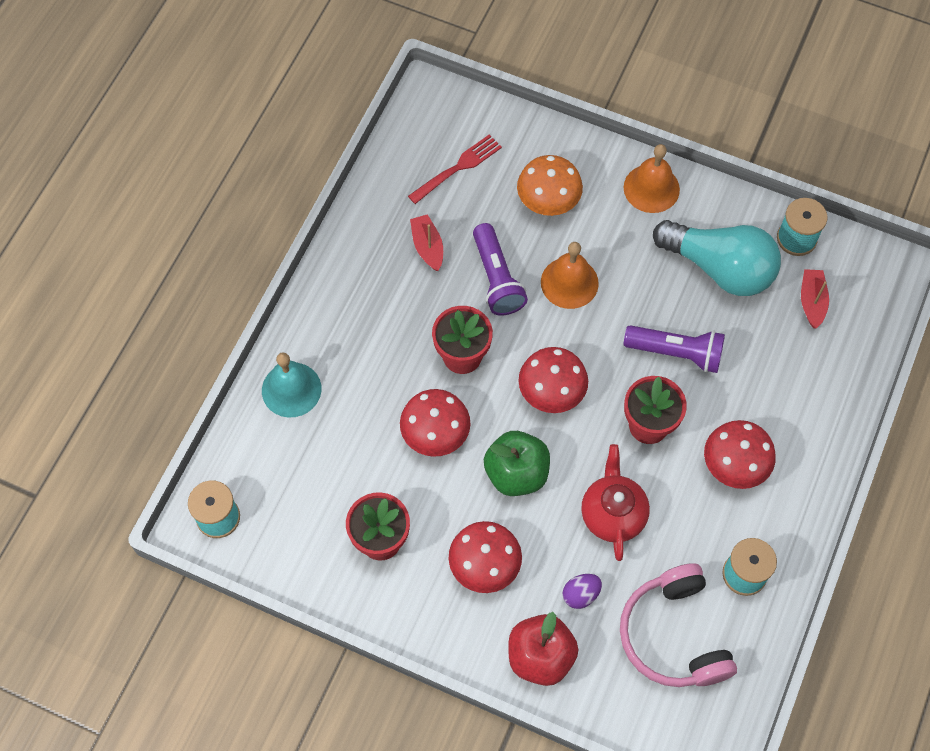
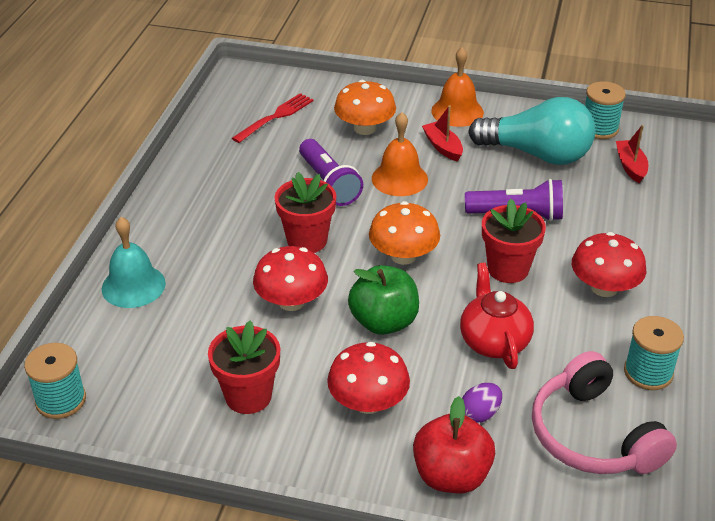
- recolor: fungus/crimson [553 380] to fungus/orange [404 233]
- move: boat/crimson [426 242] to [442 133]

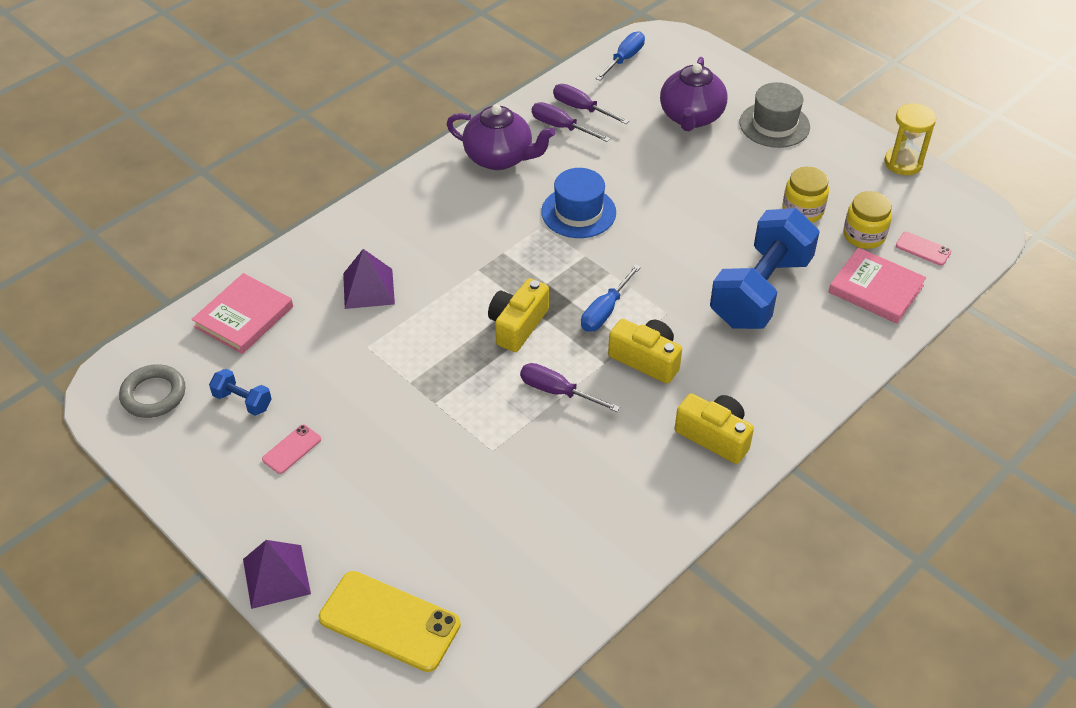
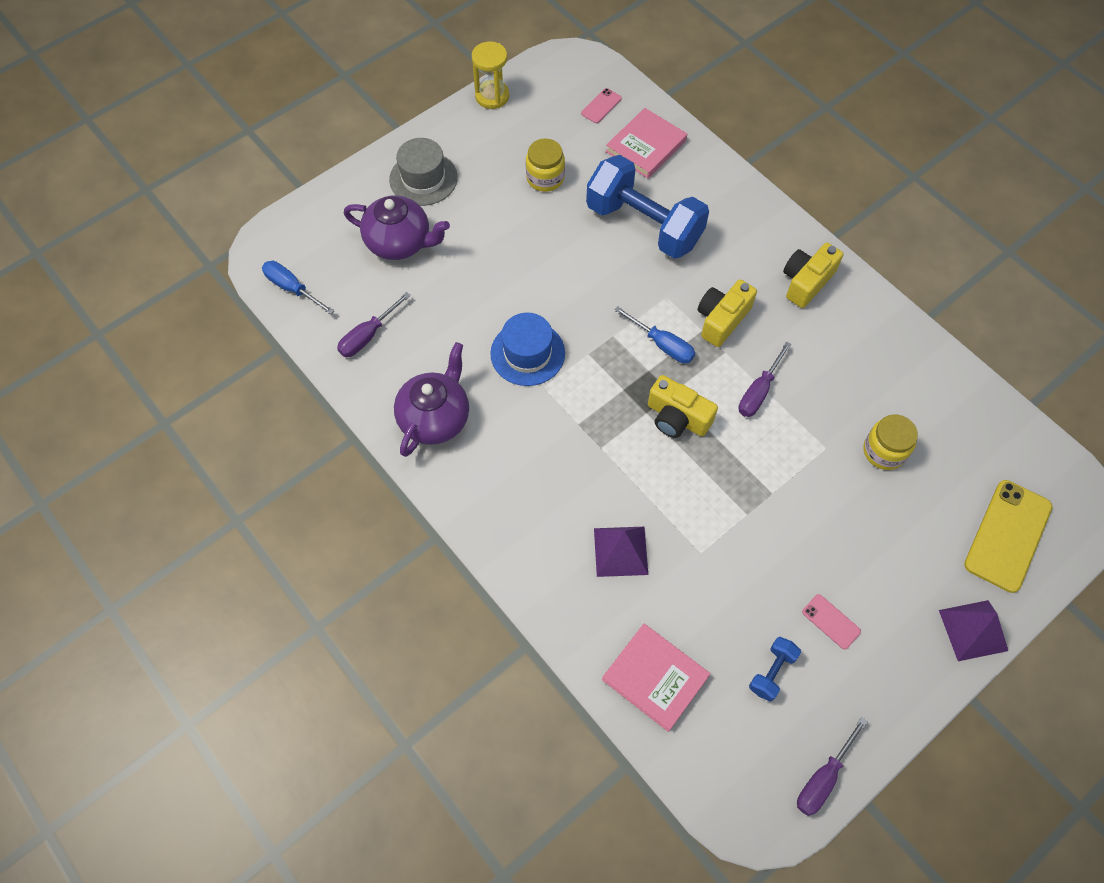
- move: flat screwdriver/violet [571 122] to [832 766]
- move: preserve jar/bright yellow [867 220] to [891 442]
- delete: torus/ash-grey [152 391]

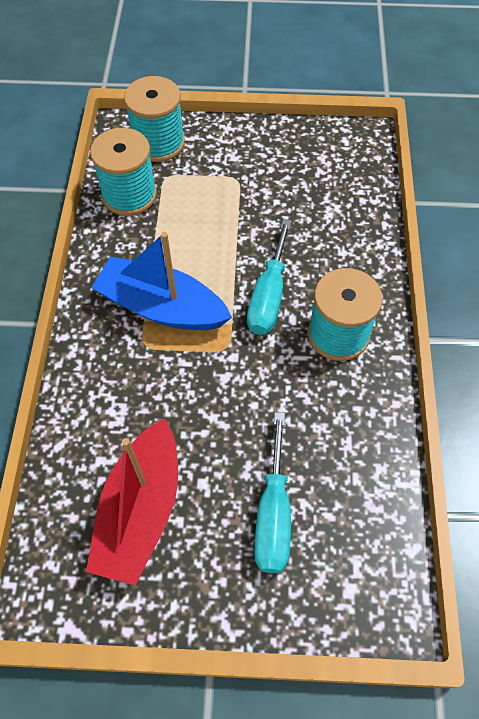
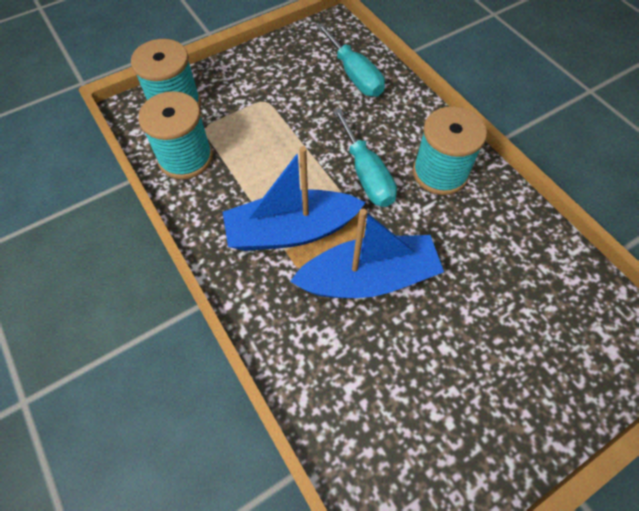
- insert: boat/cobalt [367 253]
- move: flat screwdriver/turquoise [272 492] to [350 60]
- delete: boat/crimson [132 501]

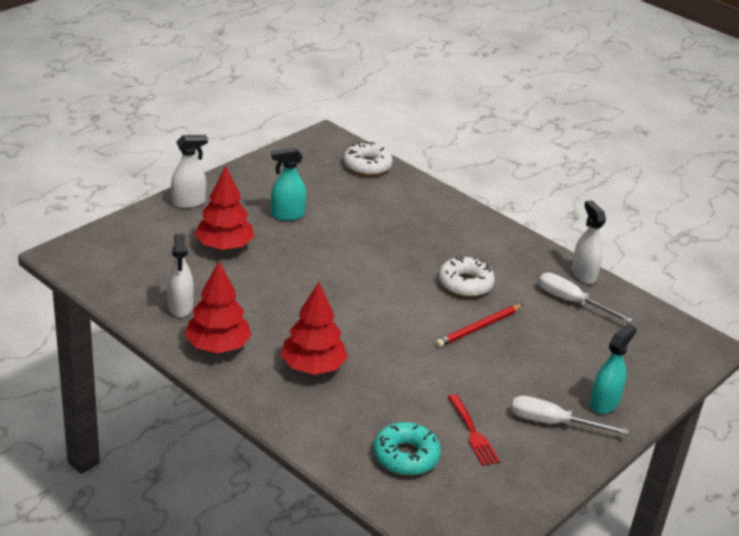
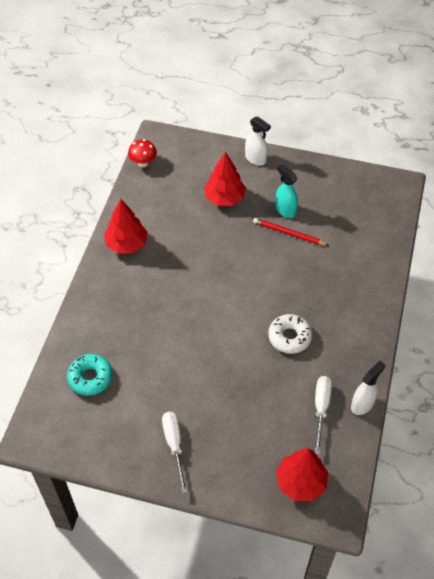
- insert: fungus/crimson [142 153]
- move: pencil/crimson [479 325] to [290 231]
- move: tree/crimson [314 328] to [302 474]
- delete: spray cleaner/white [180 276]
- delete: donut/white [368 159]
- delete: dinner fork/crimson [474 430]
- delete: spray cleaner/turquoise [613 369]

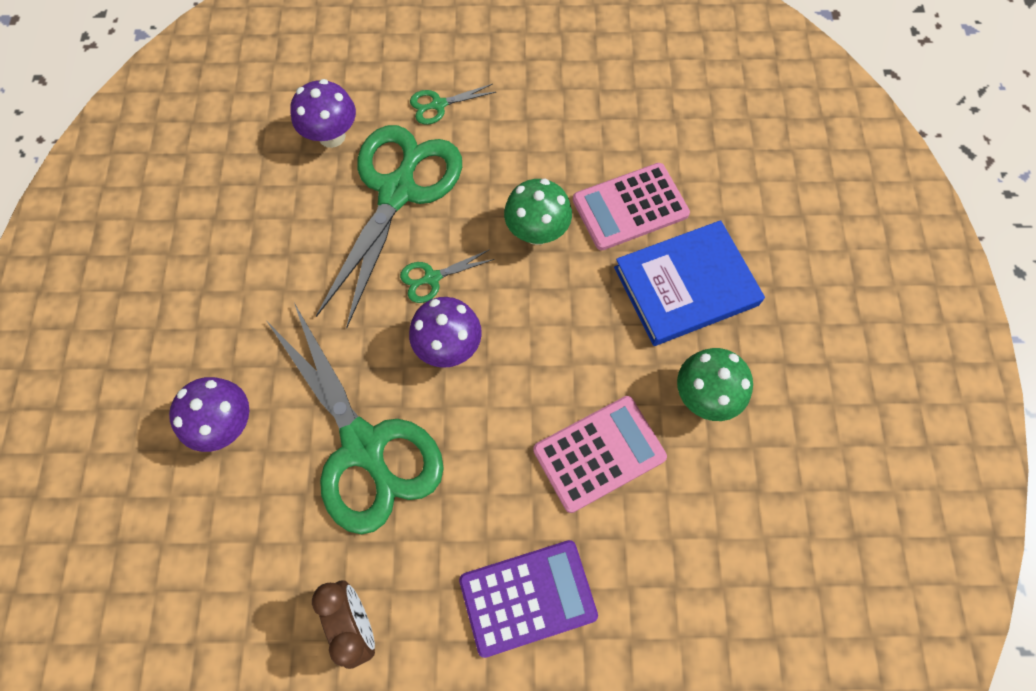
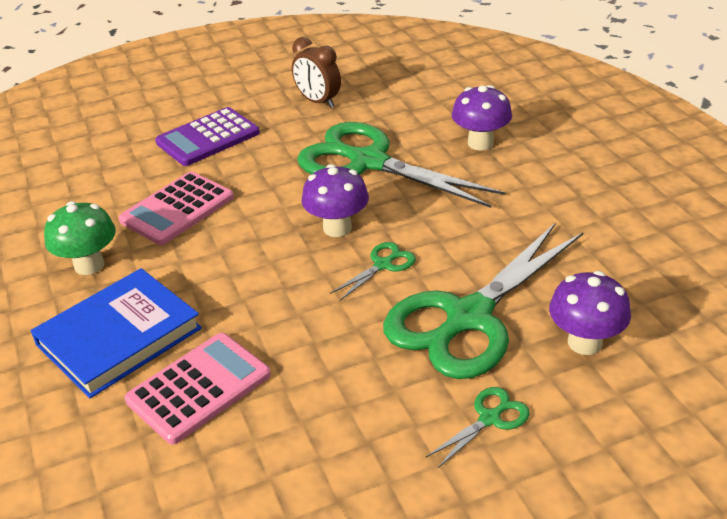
- rotate: pair of scissors/leaf-green [389 226] = [483 300] 45 degrees clockwise
- delete: fungus/leaf-green [538 212]

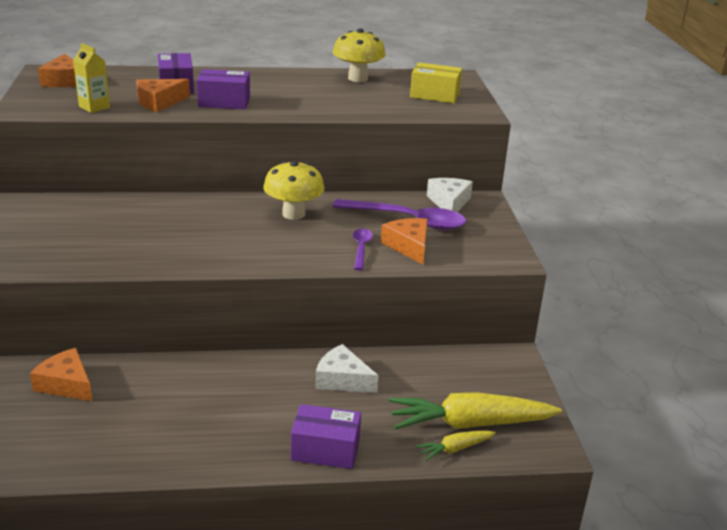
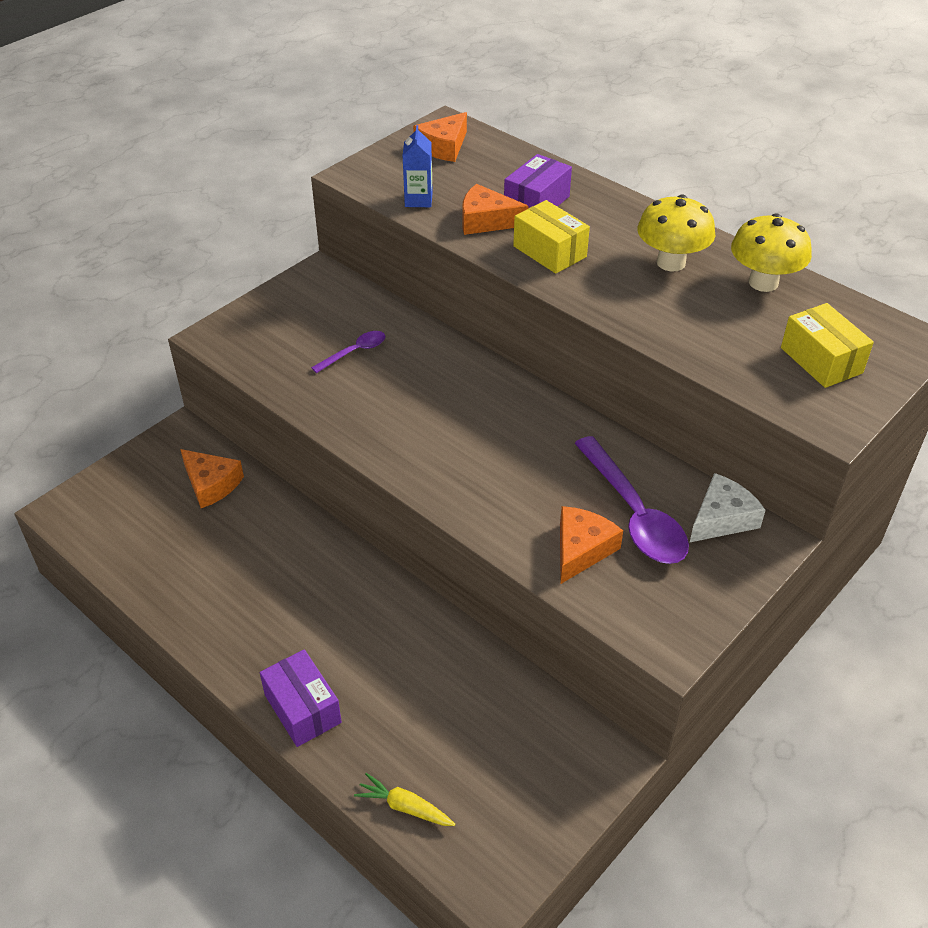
- rotate: cheese/orange [61 374] = [212 478] 135 degrees clockwise
- move: teaspoon/violet [363 249] to [348 352]
- recolor: juice carton/bright yellow [91 78] to juice carton/cobalt [418 166]
- recolor: package/violet [223 89] to package/bright yellow [551 237]
- move: fungus/bright yellow [294 190] to [676 233]
- delete: cheese/white [346 368]
- delete: toy carrot/bright yellow [475 411]

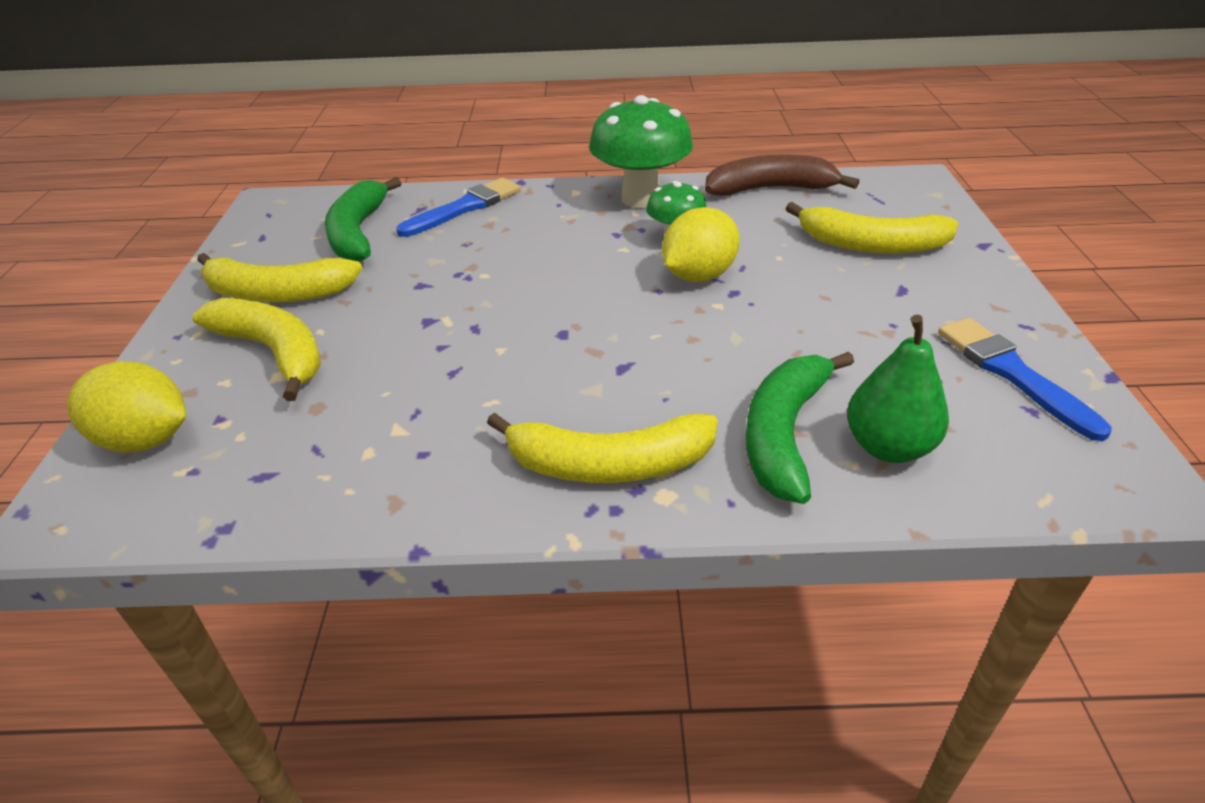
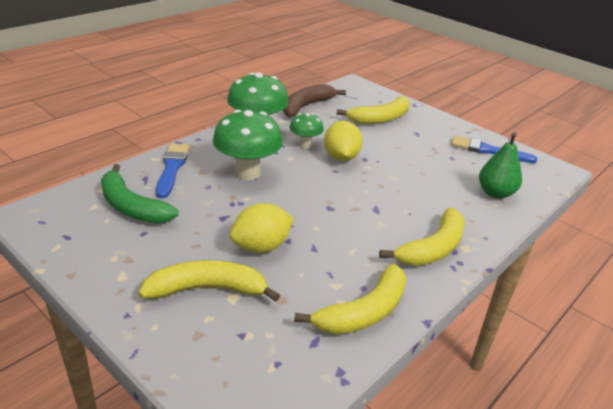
- insert: fungus/leaf-green [248 145]
- move: citrus fruit/bright yellow [127 406] to [262 228]
- move: toy banana/bright yellow [280 278] to [350 298]
- delete: toy banana/leaf-green [800 428]

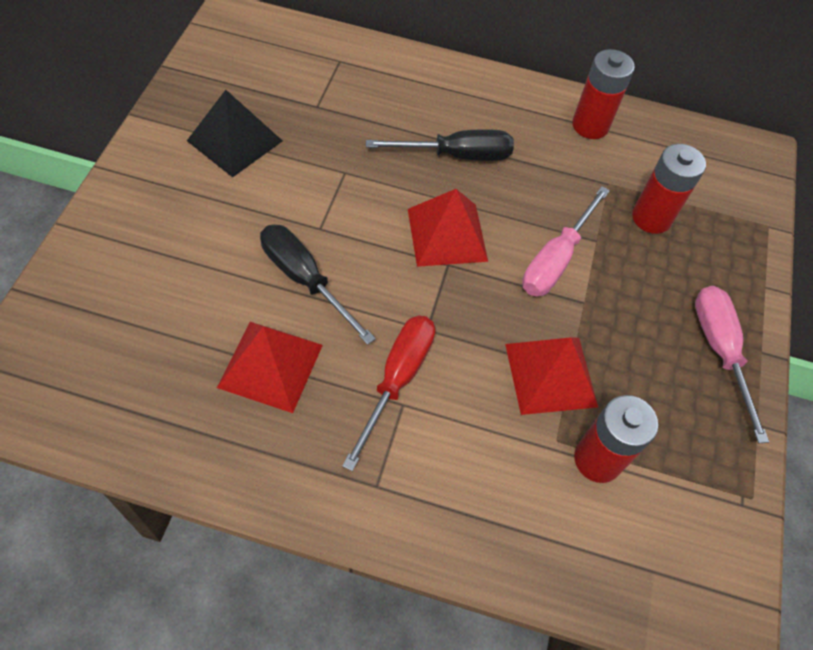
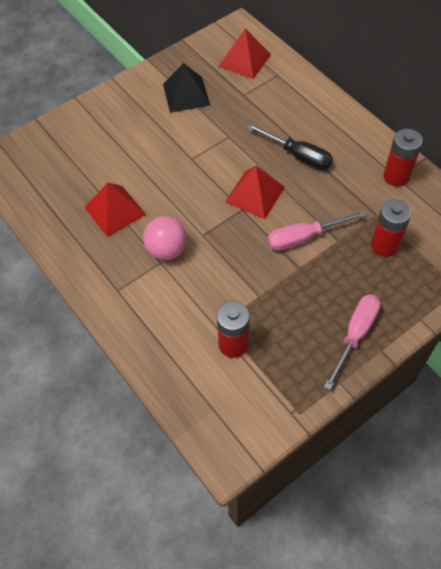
- replace: flat screwdriver/crimson [388 393] to play ball/pink [165 238]
- move: solid pyramid/crimson [551 376] to [245 53]
- delete: flat screwdriver/black [318 284]

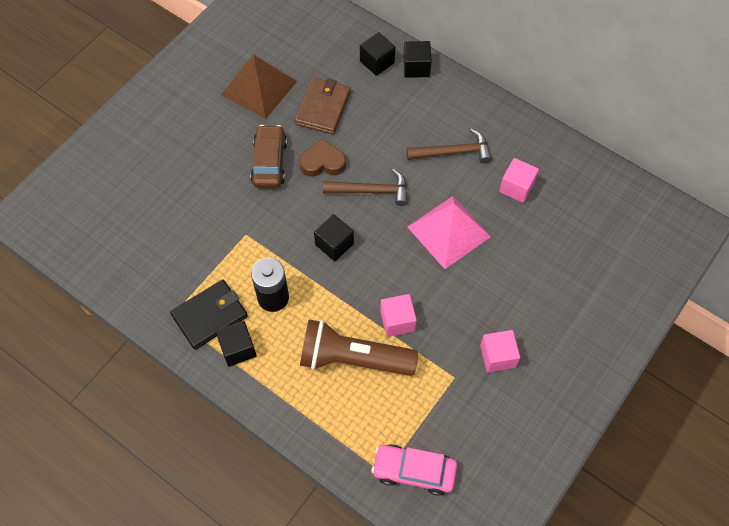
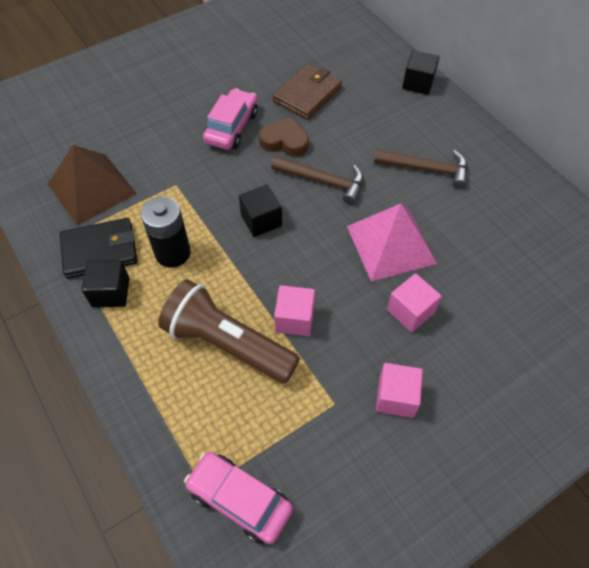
- move: solid pyramid/dark brown [259 86] to [92 185]
- recolor: toy car/dark brown [268 156] to toy car/pink [230 119]
- move: block/pink [519 180] to [414 302]
- delete: block/black [377 54]

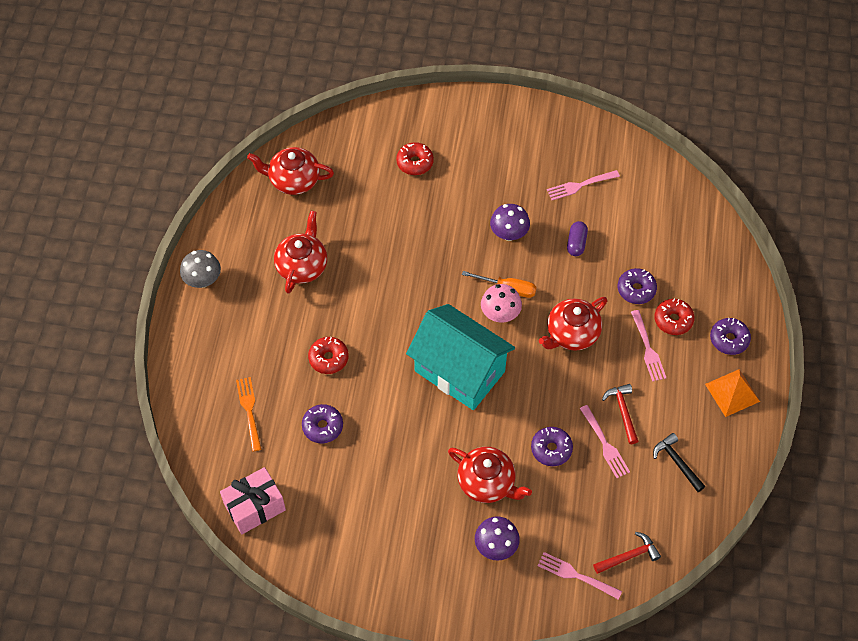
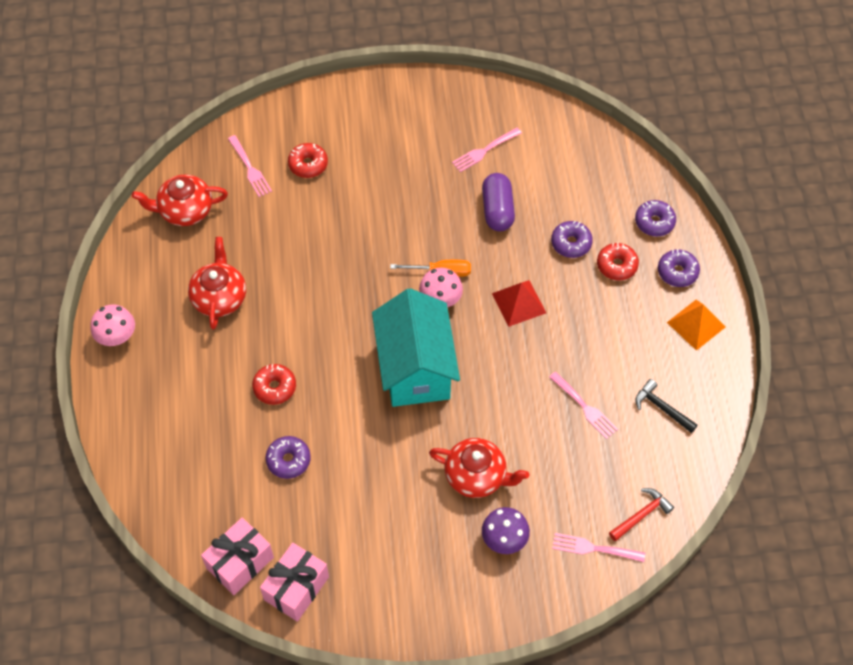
- recolor: fungus/ash-grey [200 269] to fungus/pink [112 325]
- move: dinner fork/pink [648 346] to [250 166]
- insert: gift/pink [294 582]
- rotate: toy house/turquoise [460 357] = [416 347] 60 degrees clockwise
- resize: pill shape/violet [577 238] = [498 202] x1.58
- replace: teapot/crimson [573 324] to solid pyramid/crimson [519 303]
- move: donut/violet [552 446] to [655 218]
- delete: dinner fork/orange [248 414]
- delete: fungus/violet [510 222]
- delete: claw hammer/crimson [620 414]

